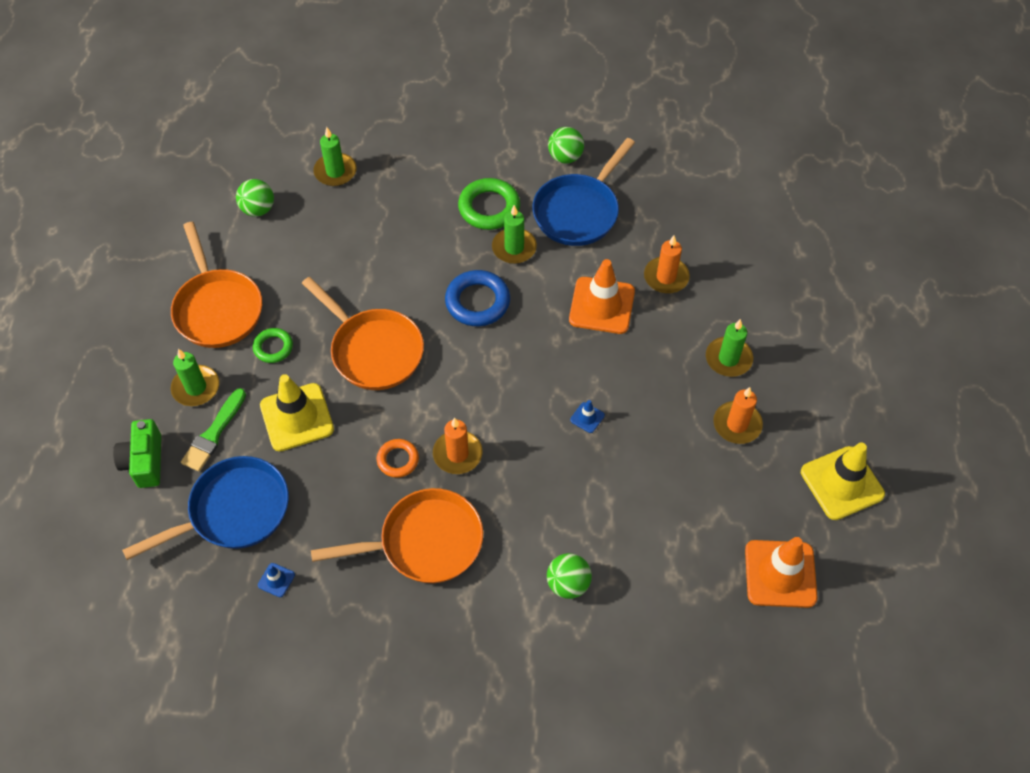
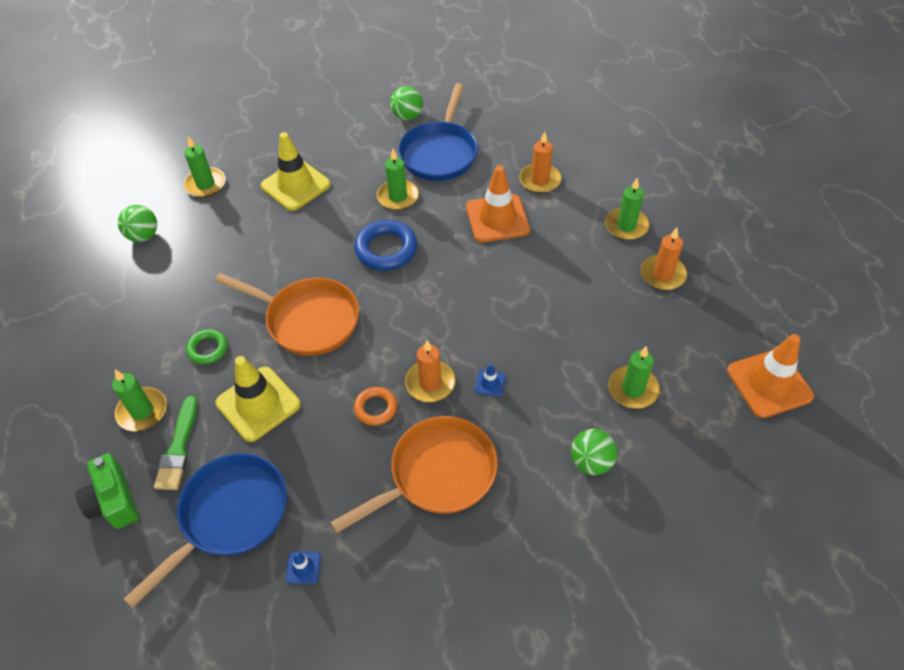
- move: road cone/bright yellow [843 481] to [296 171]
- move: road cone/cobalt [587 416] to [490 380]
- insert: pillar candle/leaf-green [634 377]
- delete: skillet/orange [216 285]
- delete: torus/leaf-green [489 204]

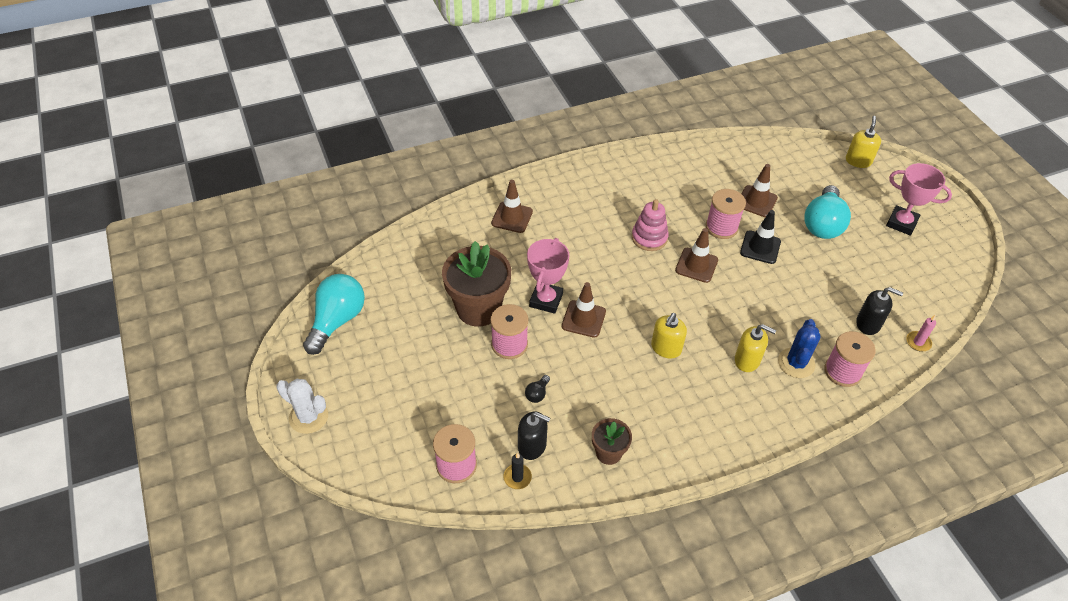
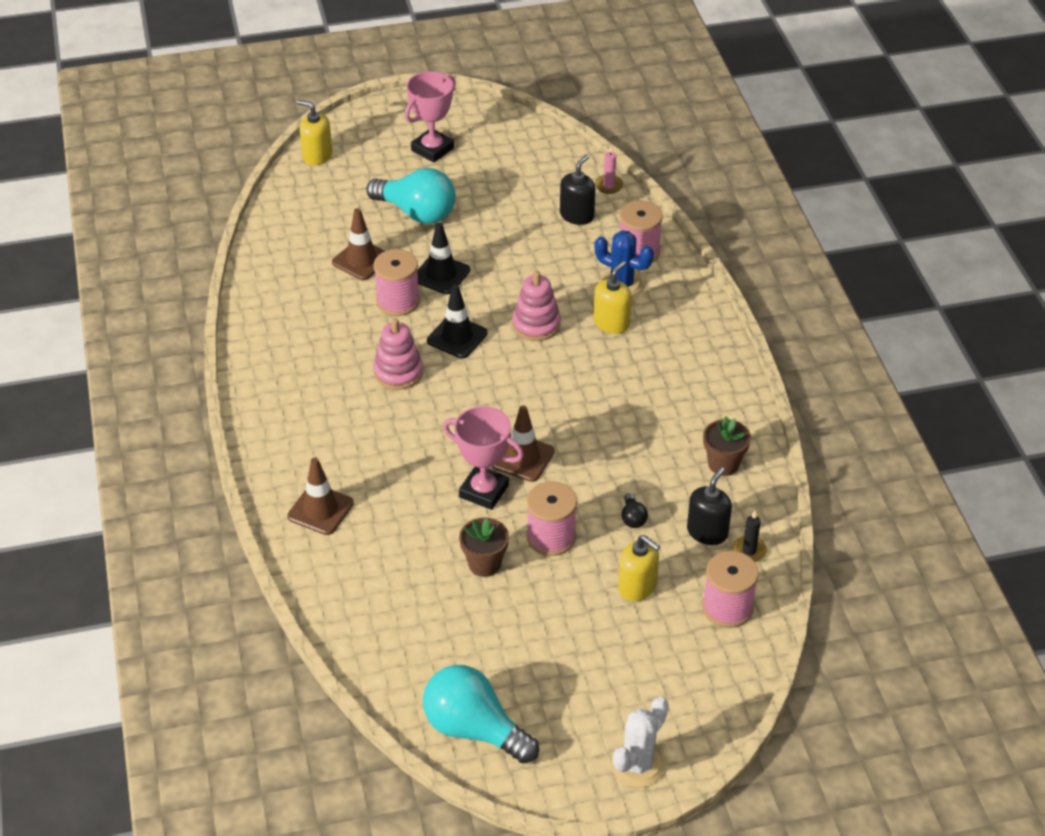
- recolor: road cone/dark brown [696 255] to road cone/black [457 322]
- resize: flower pot/dark brown [476 284] = [484 547] x0.53
- insert: stacking toy/pink [536 306]
- move: pump bottle/bright yellow [669 335] to [639 568]
- rotate: bulb/black [537 389] = [634 510] 45 degrees clockwise

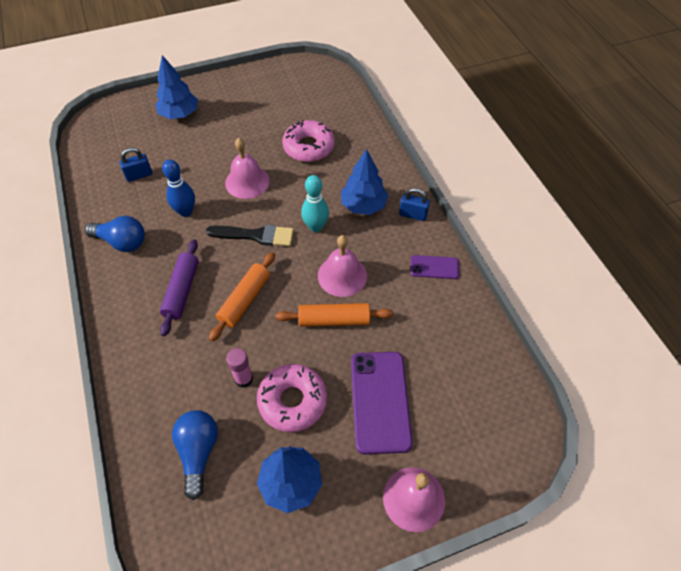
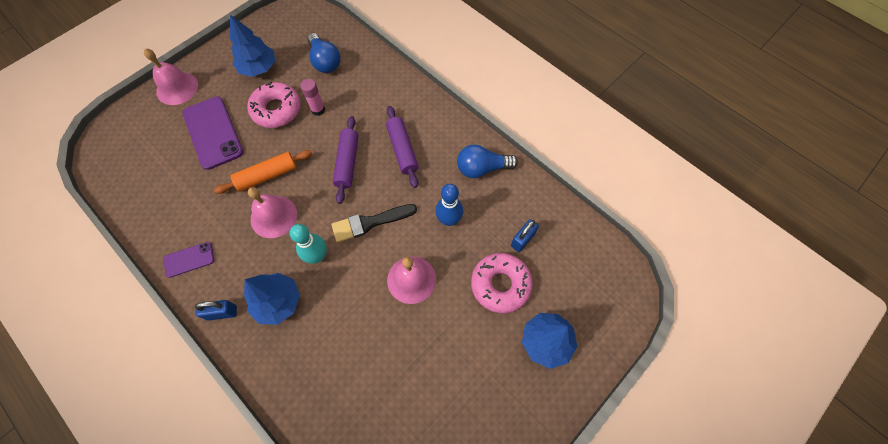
- recolor: rolling pin/orange [242 296] to rolling pin/violet [345 160]
- move: donut/pink [308 141] to [502 283]

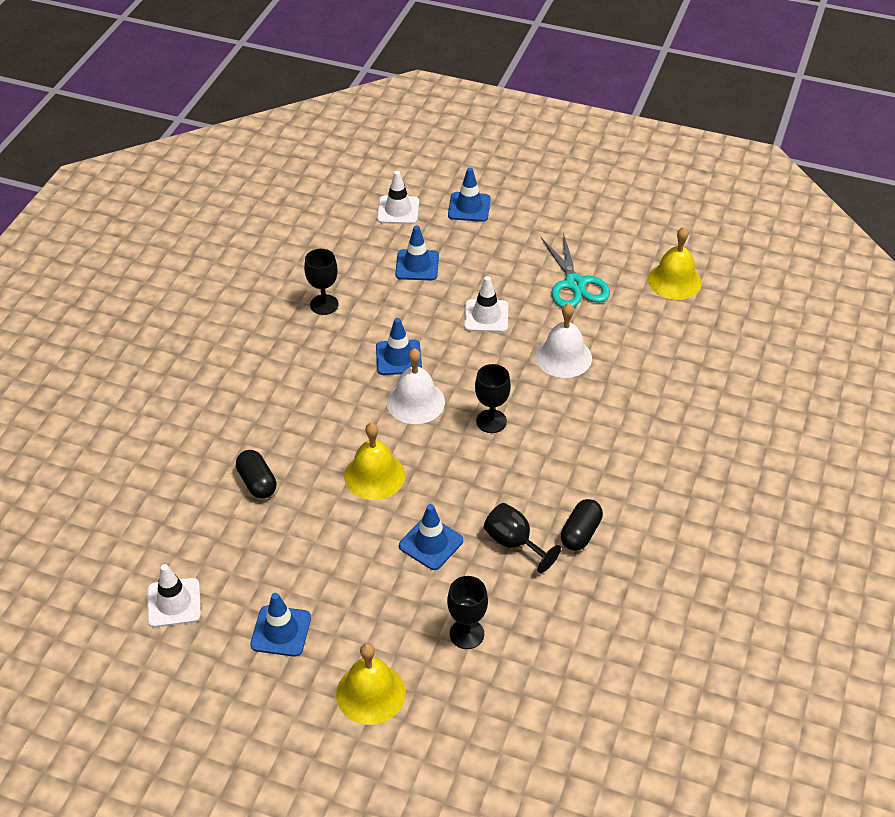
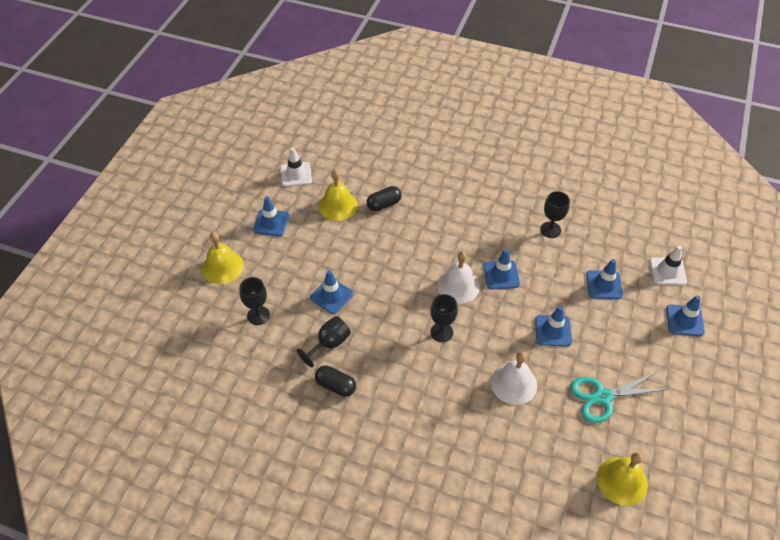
- move: bell/bright yellow [374 461] to [338 195]
- recolor: road cone/white [486 304] to road cone/cobalt [553 326]

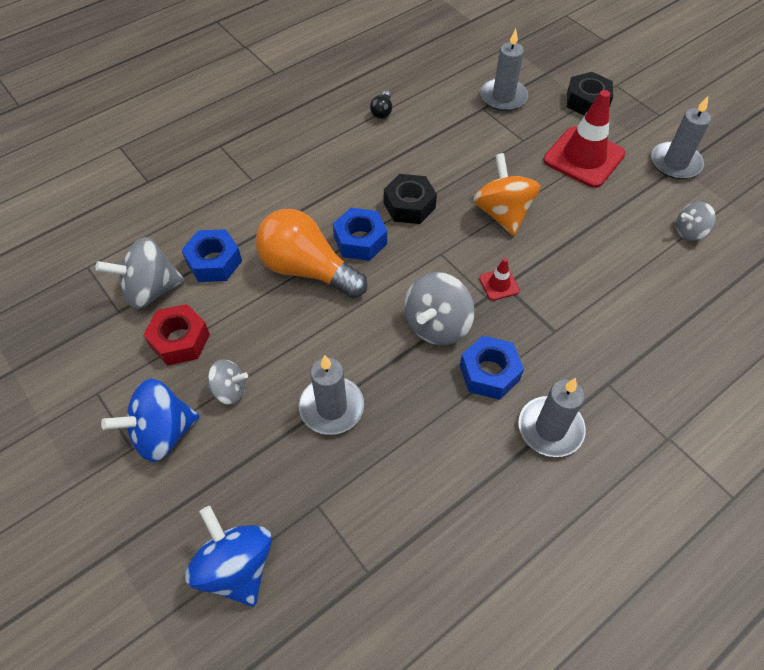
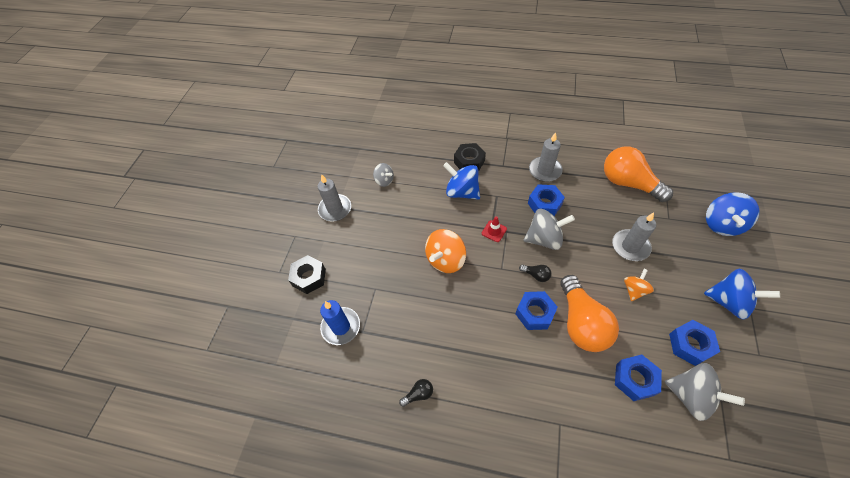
- recolor: pillar candle/ash-grey [504 70] to pillar candle/cobalt [340 322]
- insert: whirligig/cobalt [461 181]
- move: nut/black [410 199] to [470 157]
- insert: bulb/black [535 273]
- insert: bulb/orange [638 174]
- insert: whirligig/orange [639 285]
- recolor: nut/crimson [176 335] to nut/cobalt [694 343]
- delete: whirligig/ash-grey [227 382]
- delete: road cone/crimson [584 139]

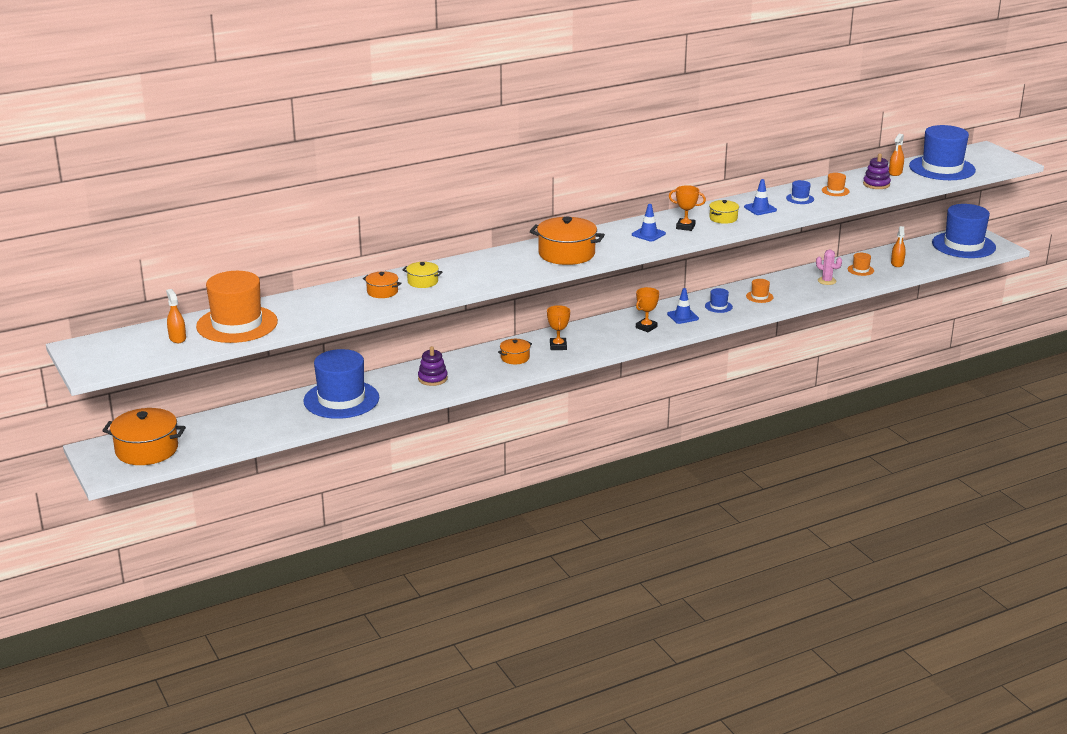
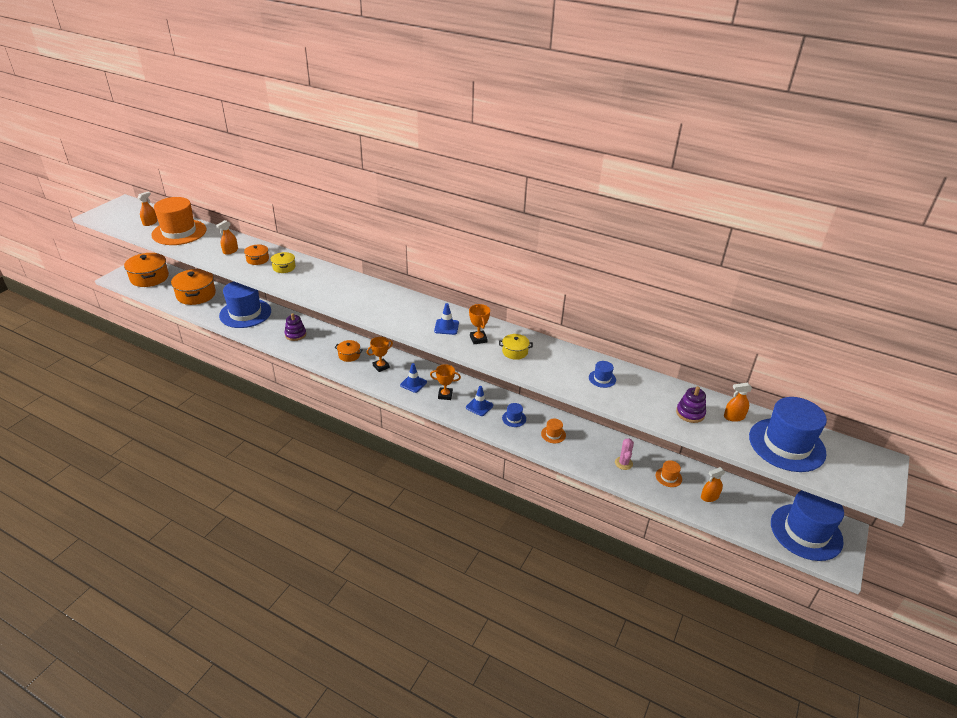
- move: stockpot/orange [567 241] to [193 287]
- insert: spray cleaner/orange [227 237]
- move: road cone/cobalt [760 197] to [413 378]
- delete: hat/orange [835 184]

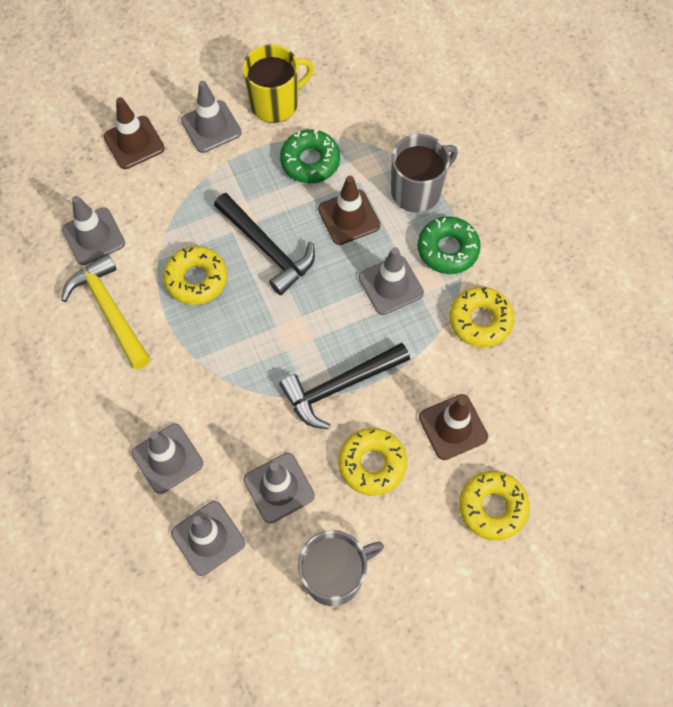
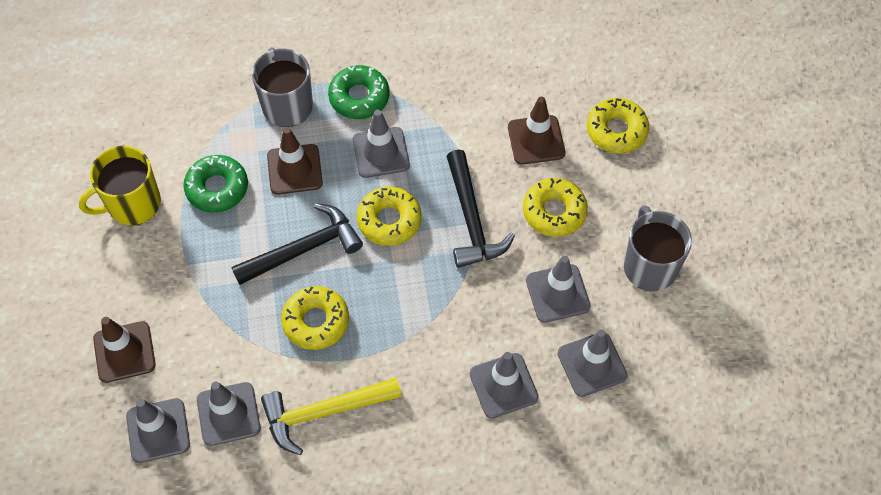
- rotate: coffee mug/bright yellow [278 83] = [120 185] 105 degrees counterclockwise
- move: road cone/ash-grey [211 117] to [158 430]
- move: donut/bright yellow [481 317] to [389 216]

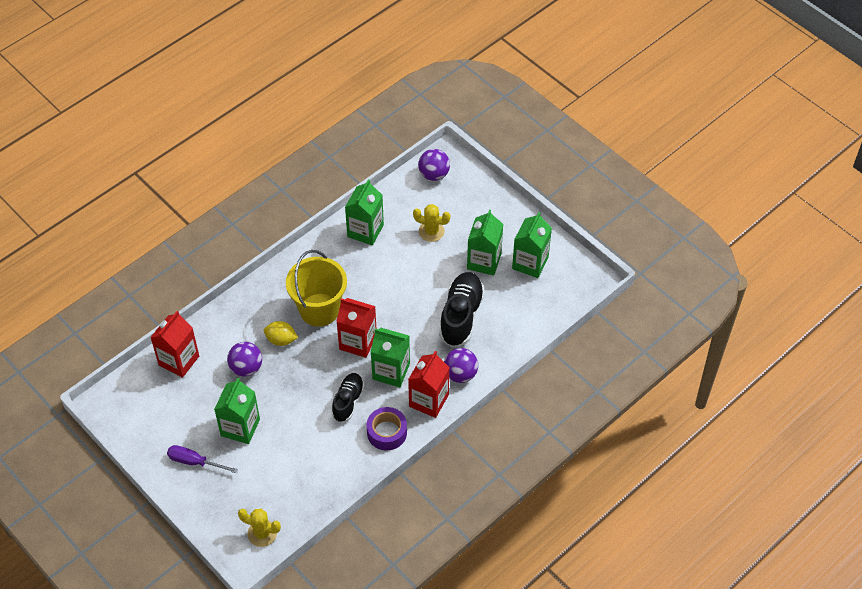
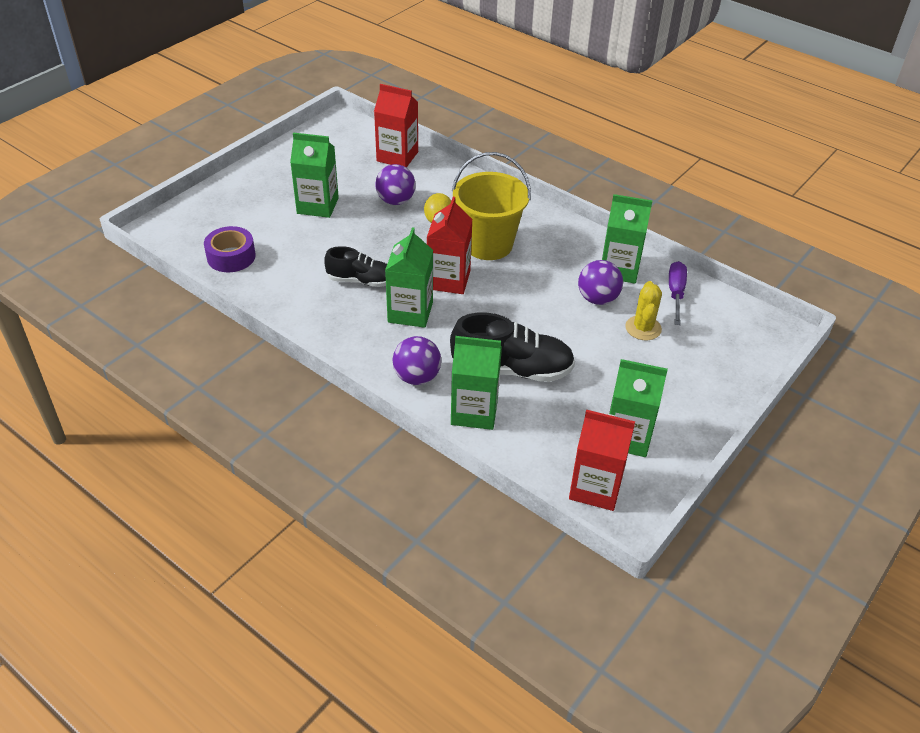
- move: sticky tape/violet [387 428] to [230 249]
- move: juice carton/leaf-green [485 243] to [476 383]
- move: juice carton/crimson [429 384] to [602 460]
- move: play ball/violet [434 165] to [600 282]
- move: flat screwdriver/violet [202 459] to [678 293]
- delete: cactus/bright yellow [259 528]

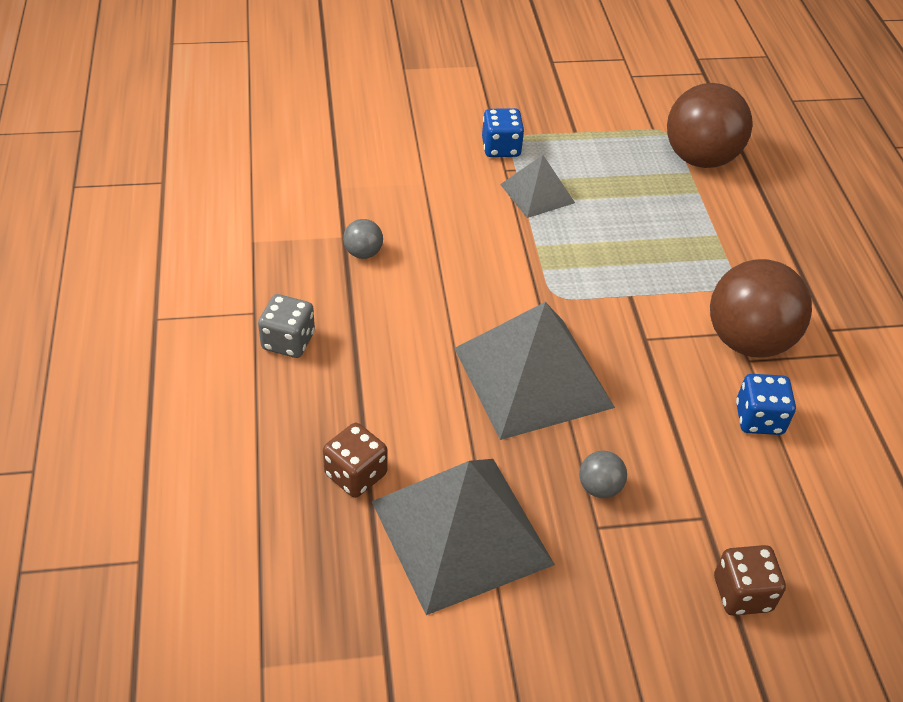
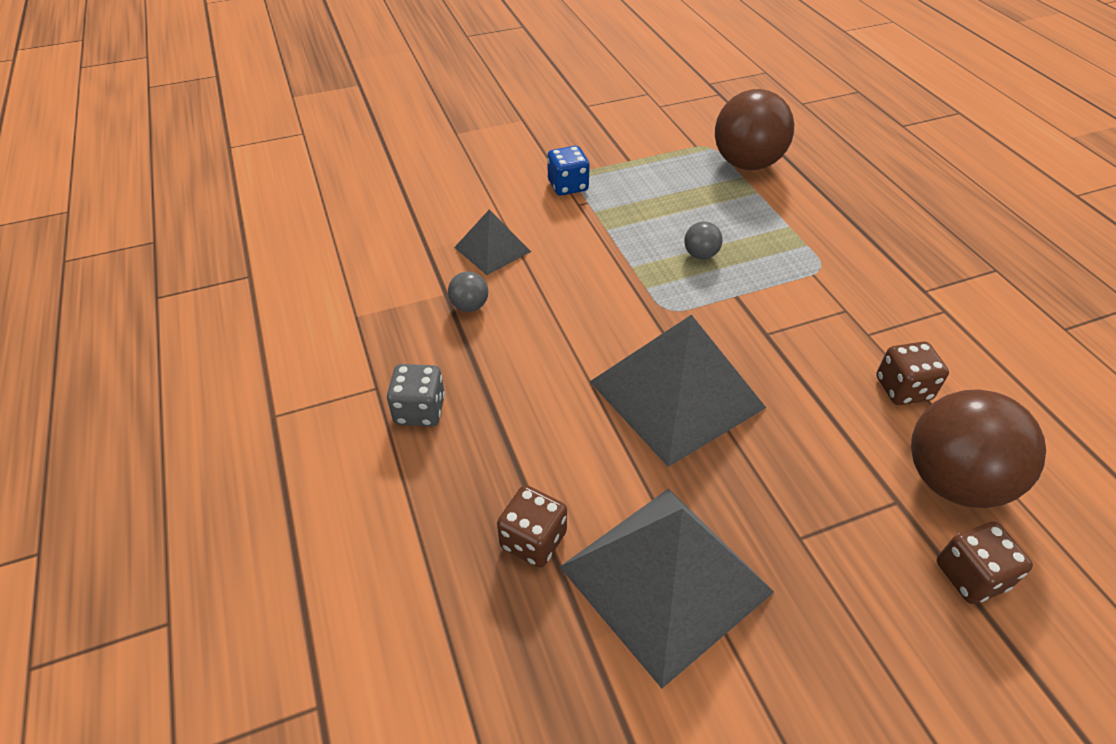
- move: solid pyramid/ash-grey [537 186] to [492 242]
- move: play ball/ash-grey [603 474] to [703 240]
- recolor: die/cobalt [766 404] to die/dark brown [912 373]
- move: play ball/dark brown [761 308] to [978 448]

